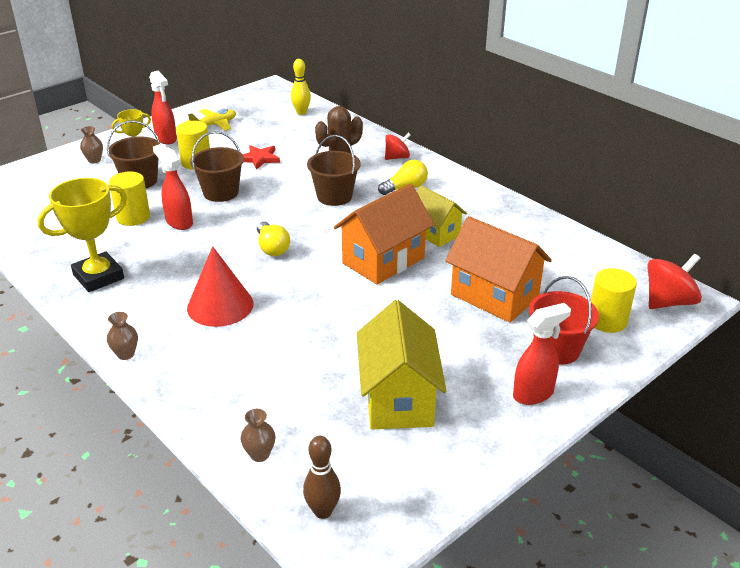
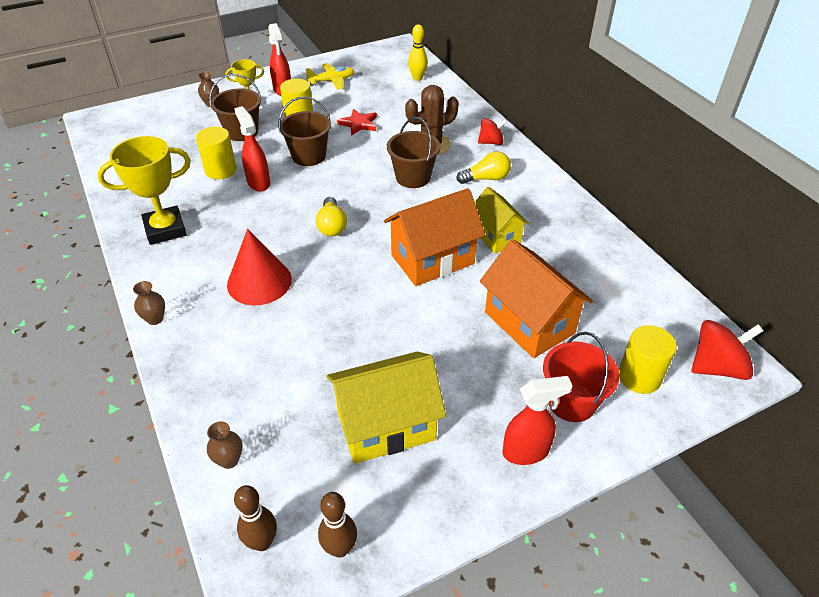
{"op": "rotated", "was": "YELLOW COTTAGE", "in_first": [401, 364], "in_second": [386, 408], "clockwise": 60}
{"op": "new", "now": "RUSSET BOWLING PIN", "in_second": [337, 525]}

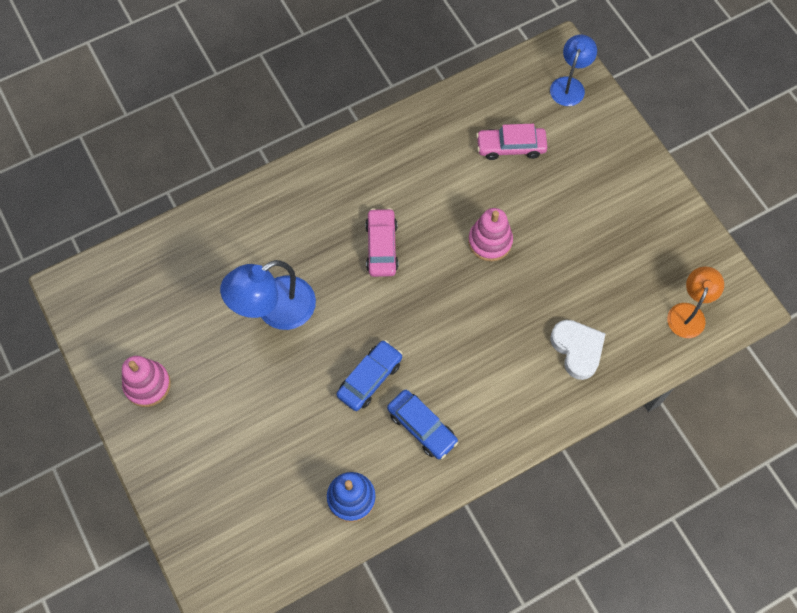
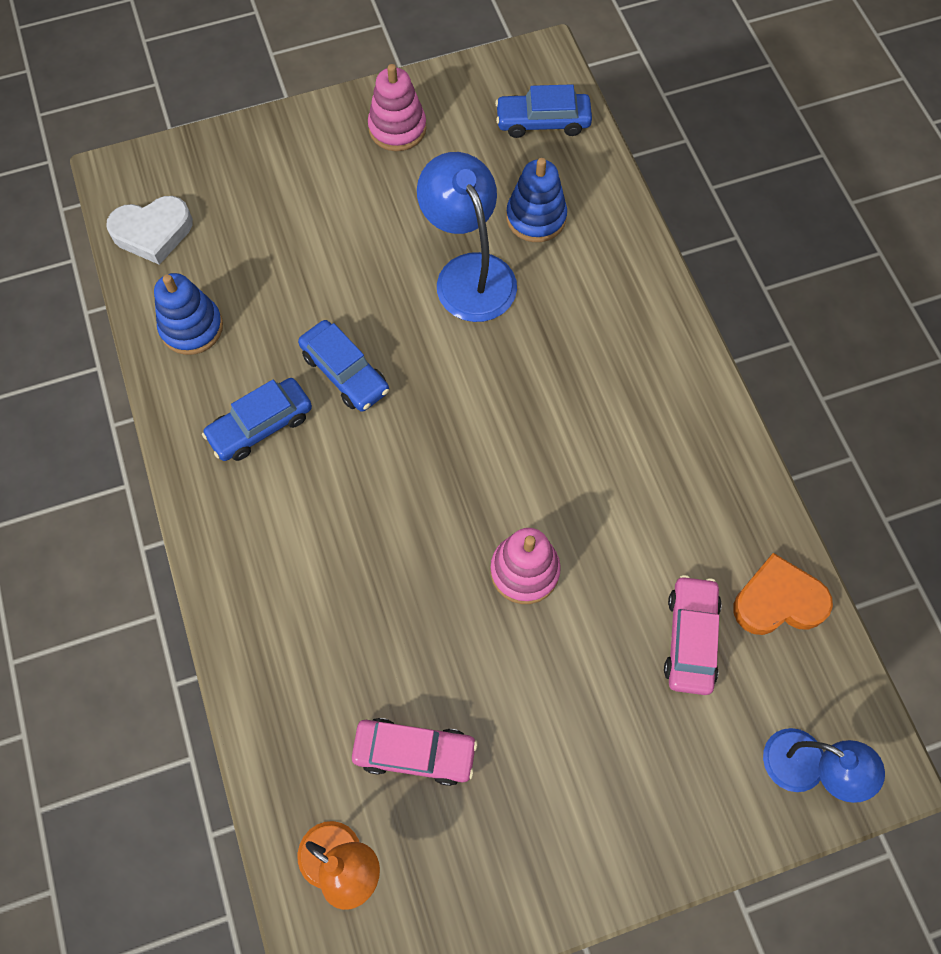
{"op": "shifted", "was": "ROSE-PINK TOY CAR", "in_first": [381, 242], "in_second": [415, 752]}
{"op": "shifted", "was": "SNOW-WHITE HEART", "in_first": [577, 350], "in_second": [149, 230]}
{"op": "new", "now": "BLUE TOY CAR", "in_second": [543, 111]}
{"op": "new", "now": "BLUE STACKING TOY", "in_second": [536, 200]}
{"op": "new", "now": "ORANGE-COLOURED HEART", "in_second": [783, 594]}

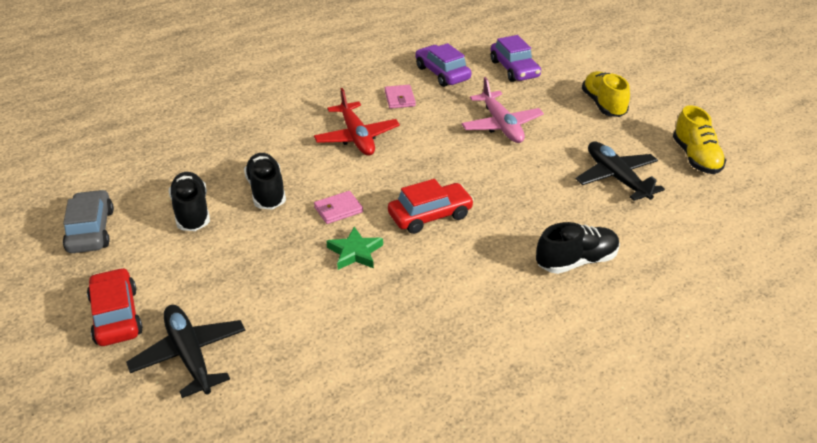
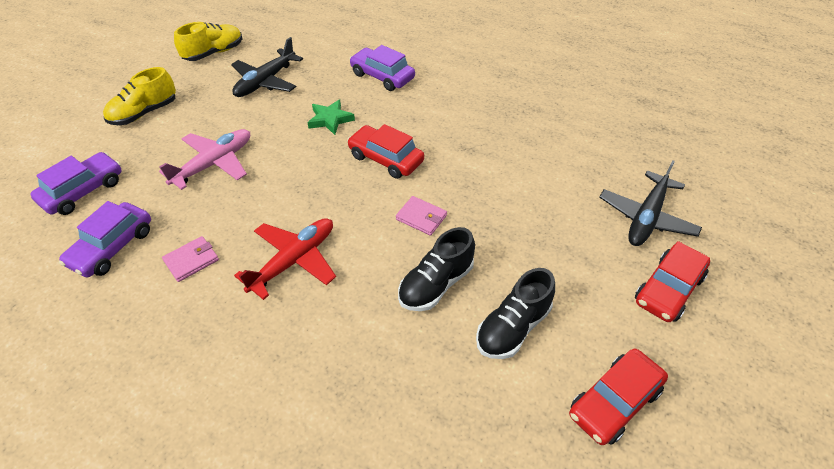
{"op": "repainted", "was": "ASH-GREY TOY CAR", "now": "SCARLET TOY CAR", "in_first": [88, 221], "in_second": [618, 397]}
{"op": "shifted", "was": "LEAF-GREEN STAR", "in_first": [354, 248], "in_second": [331, 117]}
{"op": "swapped", "was": "JET-BLACK SNEAKER", "now": "ROYAL PURPLE TOY CAR", "in_first": [578, 248], "in_second": [382, 68]}

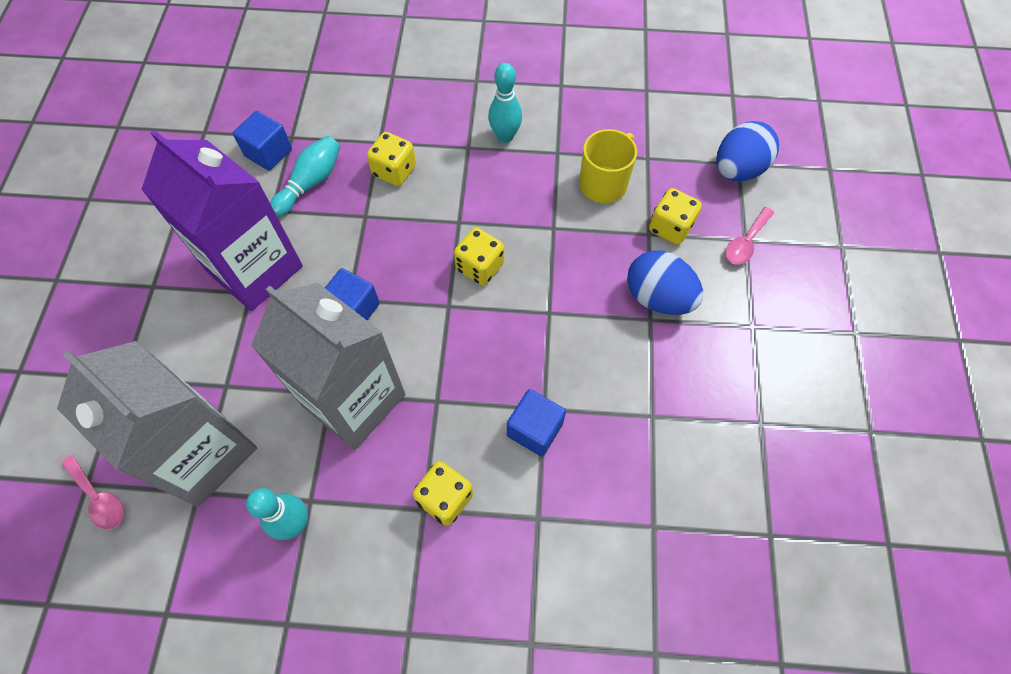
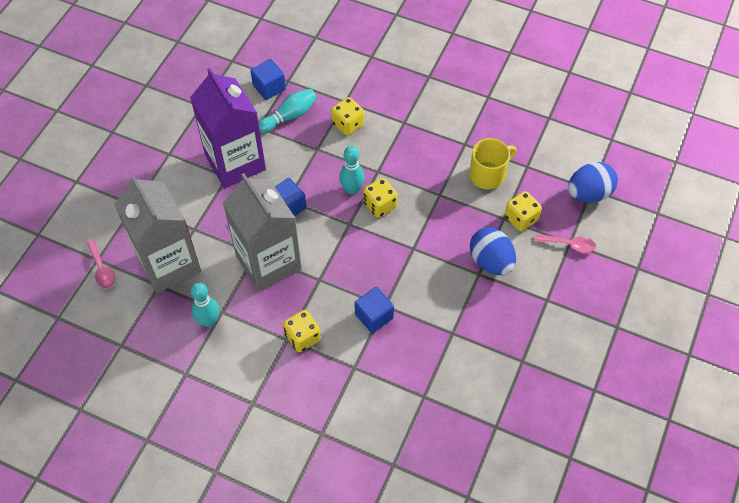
{"op": "shifted", "was": "TURQUOISE BOWLING PIN", "in_first": [505, 103], "in_second": [352, 170]}
{"op": "rotated", "was": "ROSE-PINK TEASPOON", "in_first": [749, 236], "in_second": [565, 243], "clockwise": -135}

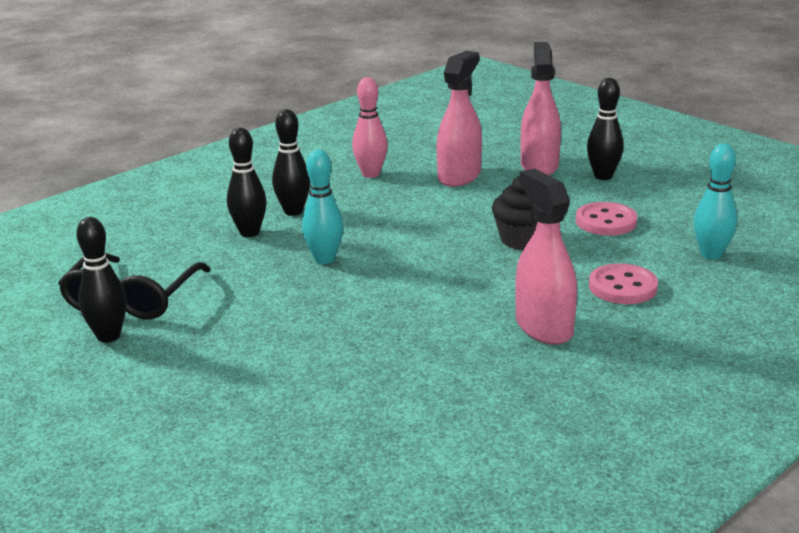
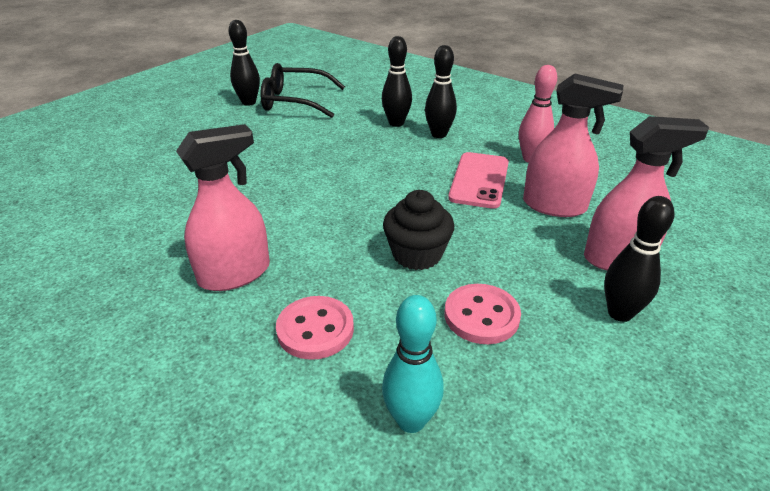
{"op": "gone", "was": "TURQUOISE BOWLING PIN", "in_first": [323, 207]}
{"op": "new", "now": "ROSE-PINK MOBILE PHONE", "in_second": [478, 180]}

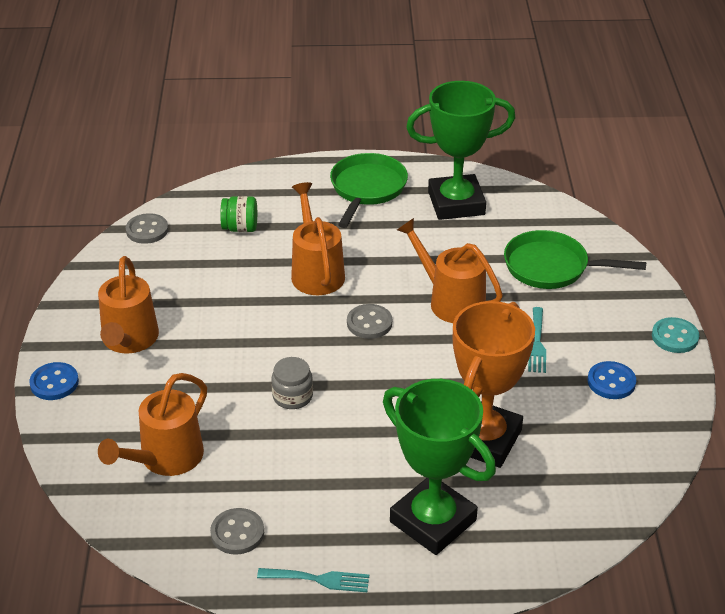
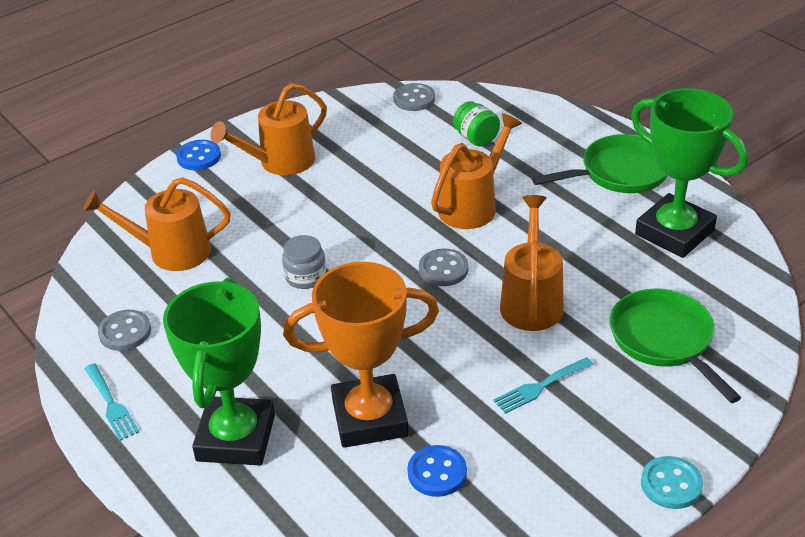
{"op": "shifted", "was": "BLUE BUTTON", "in_first": [612, 380], "in_second": [437, 471]}

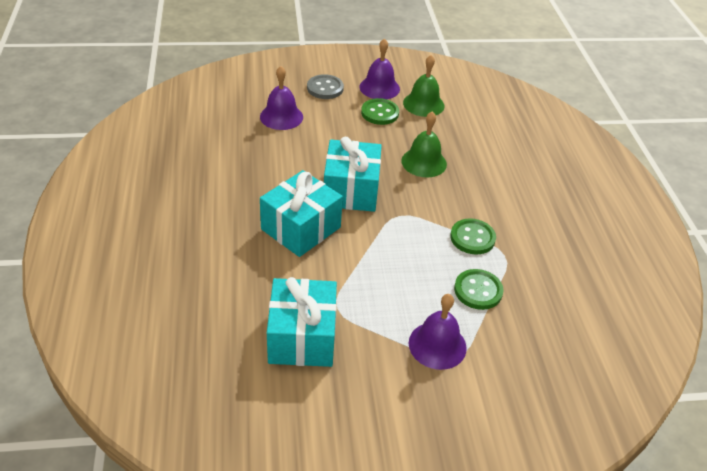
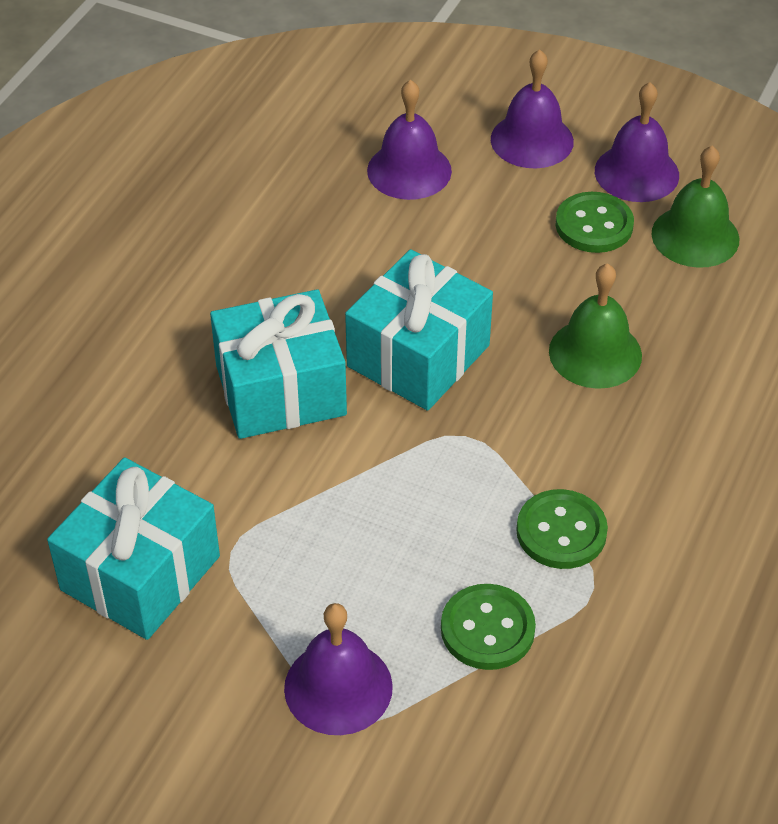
{"op": "swapped", "was": "ASH-GREY BUTTON", "now": "ROYAL PURPLE HAND BELL", "in_first": [325, 86], "in_second": [532, 108]}

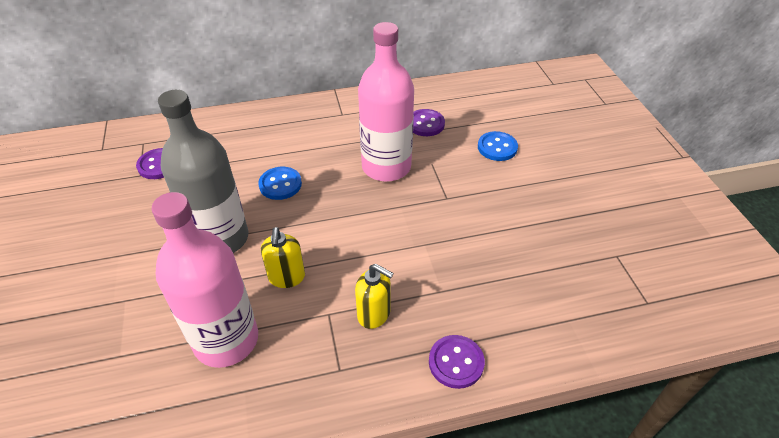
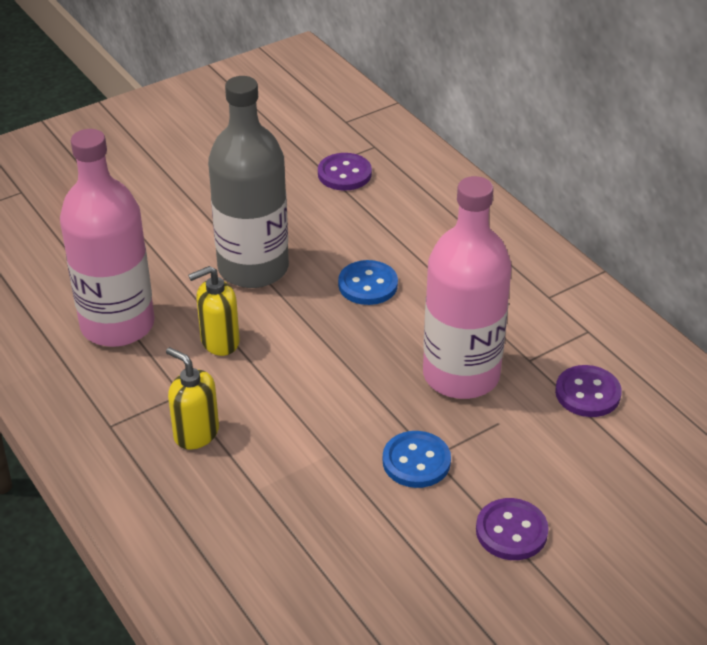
{"op": "rotated", "was": "YELLOW PUMP BOTTLE", "in_first": [374, 296], "in_second": [192, 398], "clockwise": 120}
{"op": "shifted", "was": "ROYAL PURPLE BUTTON", "in_first": [457, 362], "in_second": [512, 529]}
{"op": "shifted", "was": "BLUE BUTTON", "in_first": [498, 146], "in_second": [417, 459]}

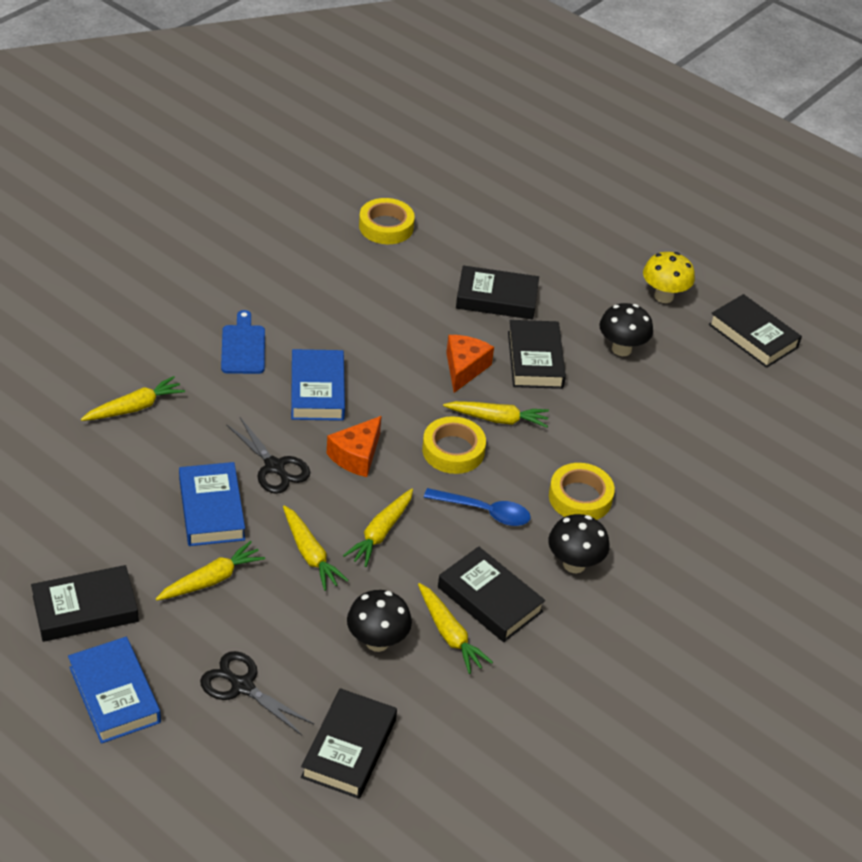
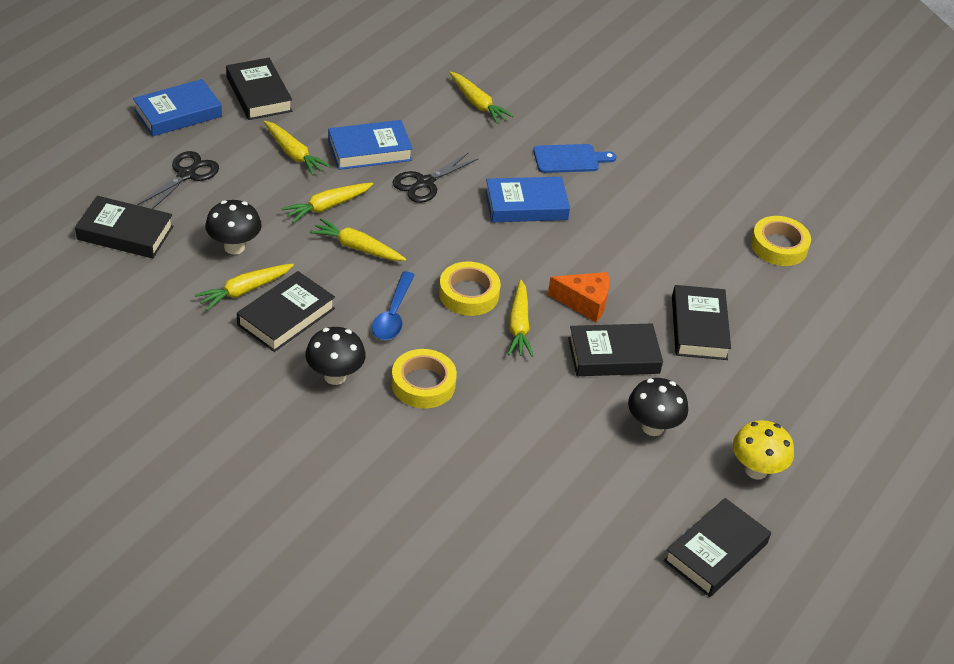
{"op": "gone", "was": "ORANGE-COLOURED CHEESE", "in_first": [354, 446]}

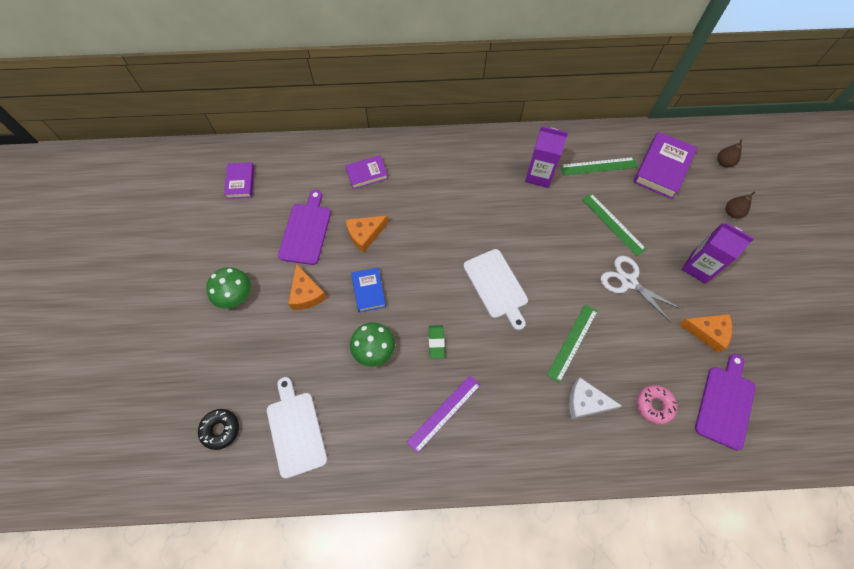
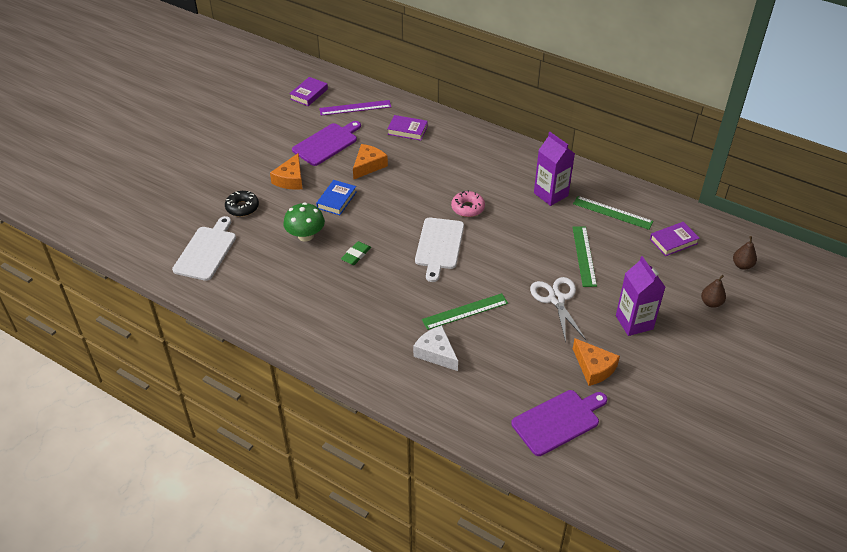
{"op": "shifted", "was": "JET-BLACK DOUGHNUT", "in_first": [218, 429], "in_second": [242, 204]}
{"op": "gone", "was": "LEAF-GREEN TOADSTOOL", "in_first": [228, 287]}
{"op": "rotated", "was": "ORANGE-COLOURED CHEESE", "in_first": [367, 234], "in_second": [370, 161], "clockwise": 120}
{"op": "shifted", "was": "ROYAL PURPLE MEASURING STICK", "in_first": [444, 414], "in_second": [355, 108]}
{"op": "scaled", "was": "ROYAL PURPLE BOOK", "in_first": [665, 165], "in_second": [675, 239], "ratio": 0.6}
{"op": "shifted", "was": "ROSE-PINK DOUGHNUT", "in_first": [657, 405], "in_second": [468, 203]}

